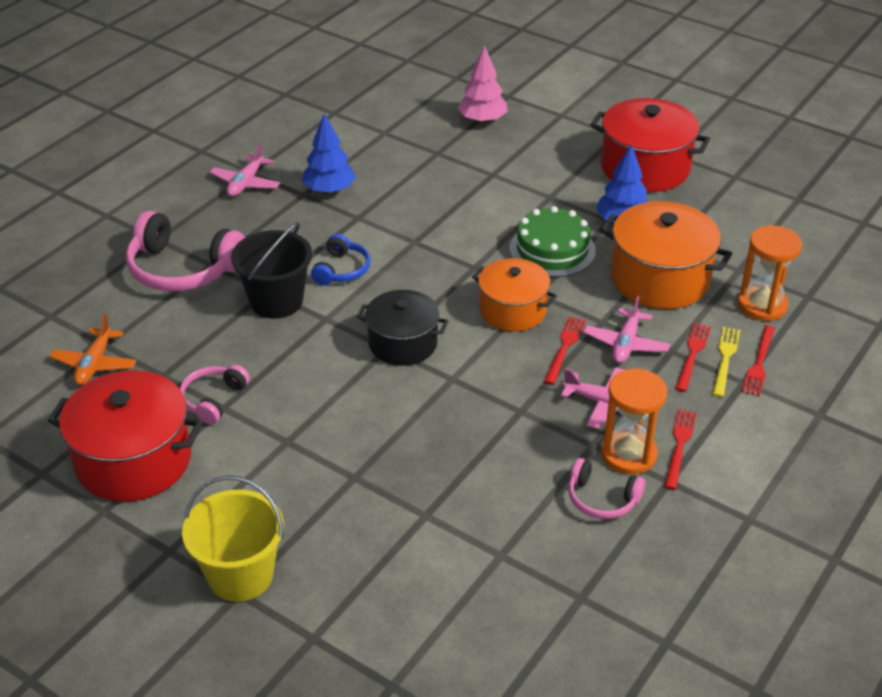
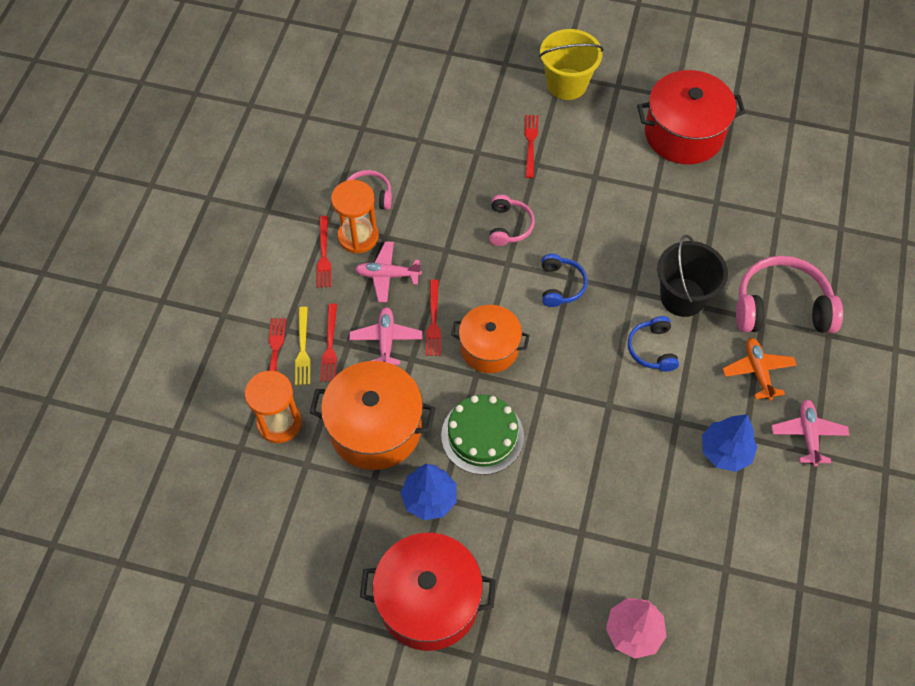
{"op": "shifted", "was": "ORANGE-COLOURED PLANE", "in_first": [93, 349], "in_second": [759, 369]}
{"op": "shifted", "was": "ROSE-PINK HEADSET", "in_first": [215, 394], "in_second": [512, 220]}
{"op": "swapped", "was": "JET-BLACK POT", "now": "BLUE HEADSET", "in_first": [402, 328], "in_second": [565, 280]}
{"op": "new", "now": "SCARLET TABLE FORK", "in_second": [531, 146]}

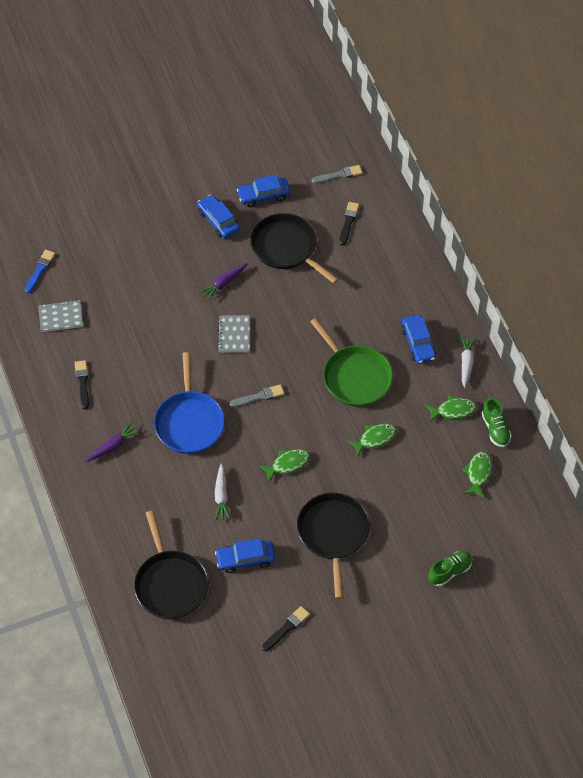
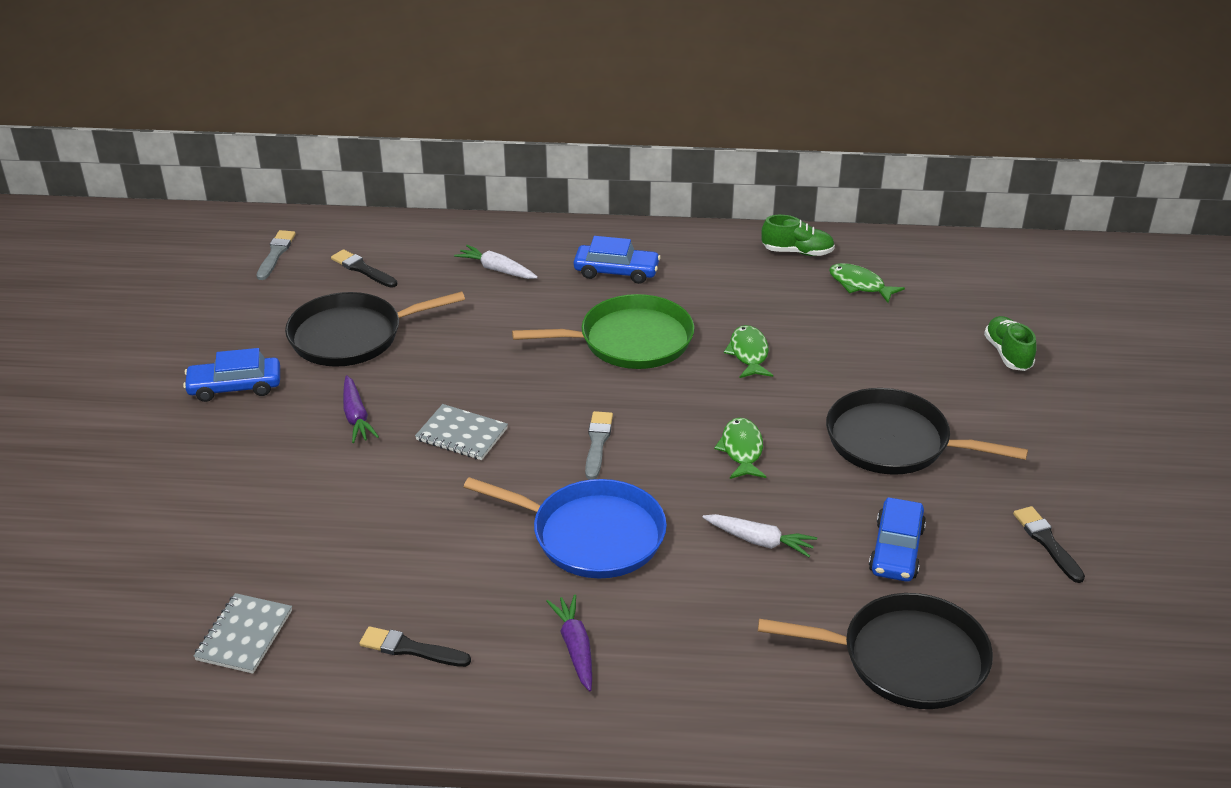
{"op": "gone", "was": "BLUE PAINT BRUSH", "in_first": [40, 271]}
{"op": "gone", "was": "BLUE TOY CAR", "in_first": [263, 191]}
{"op": "gone", "was": "LEAF-GREEN FISH", "in_first": [451, 408]}
{"op": "shifted", "was": "SNOW-WHITE TOY CARROT", "in_first": [468, 362], "in_second": [496, 262]}

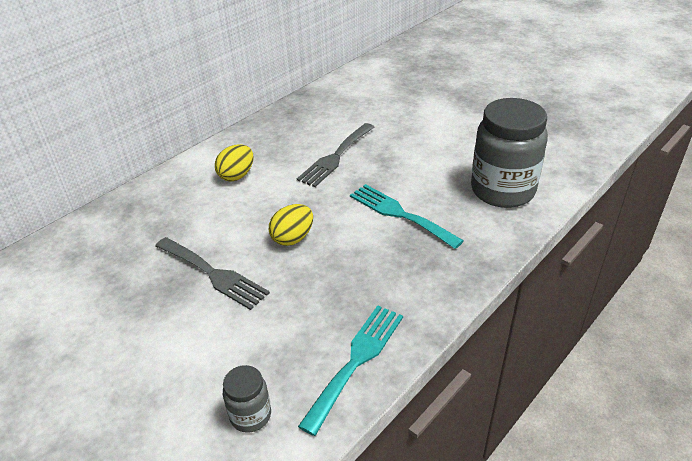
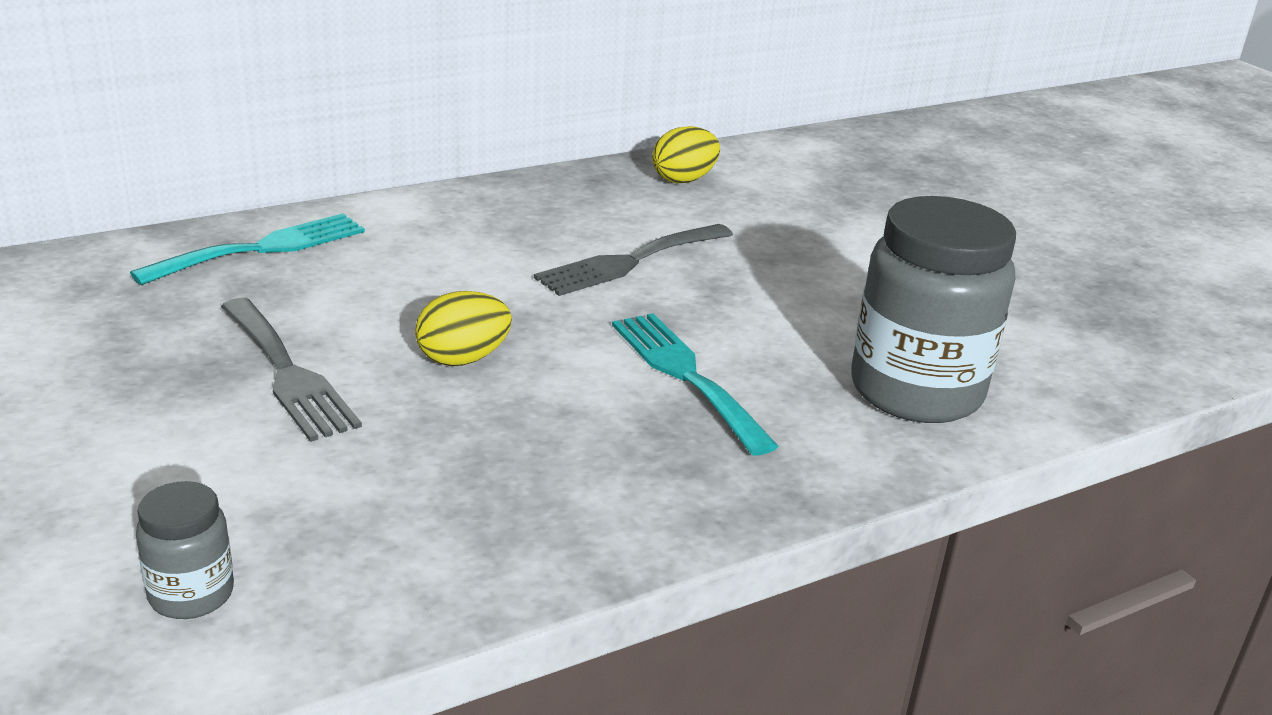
{"op": "shifted", "was": "YELLOW TOY EGG", "in_first": [234, 162], "in_second": [686, 154]}
{"op": "shifted", "was": "TURQUOISE TABLE FORK", "in_first": [350, 370], "in_second": [247, 249]}

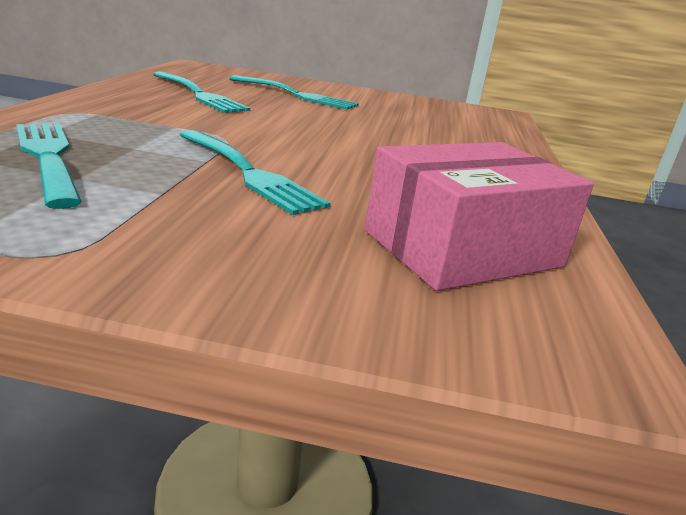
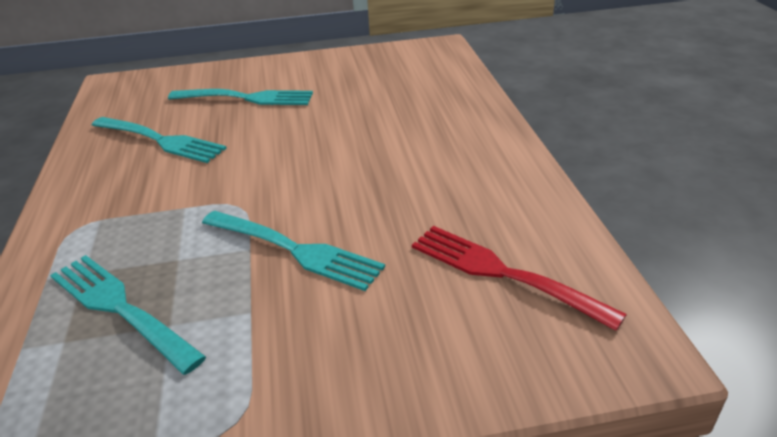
{"op": "swapped", "was": "ROSE-PINK PARCEL", "now": "SCARLET TABLE FORK", "in_first": [479, 216], "in_second": [519, 278]}

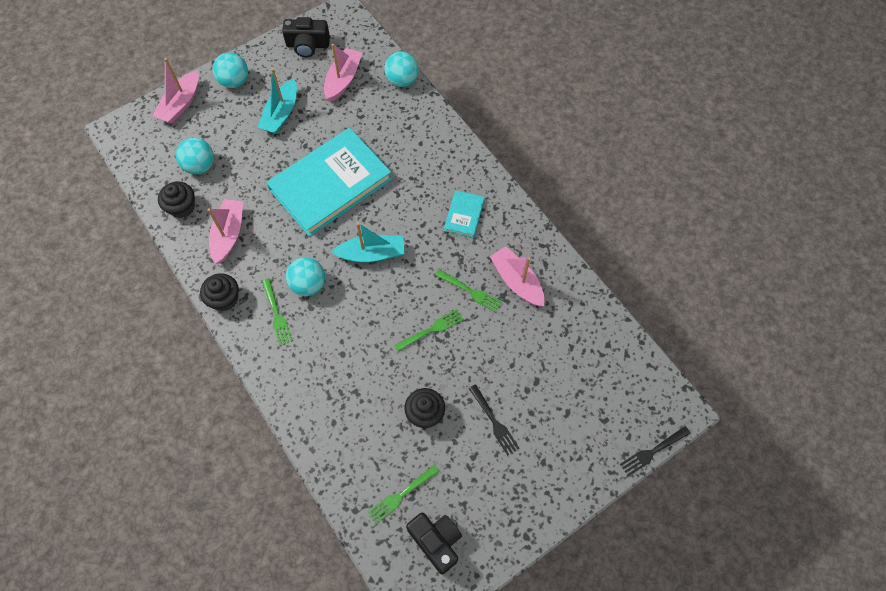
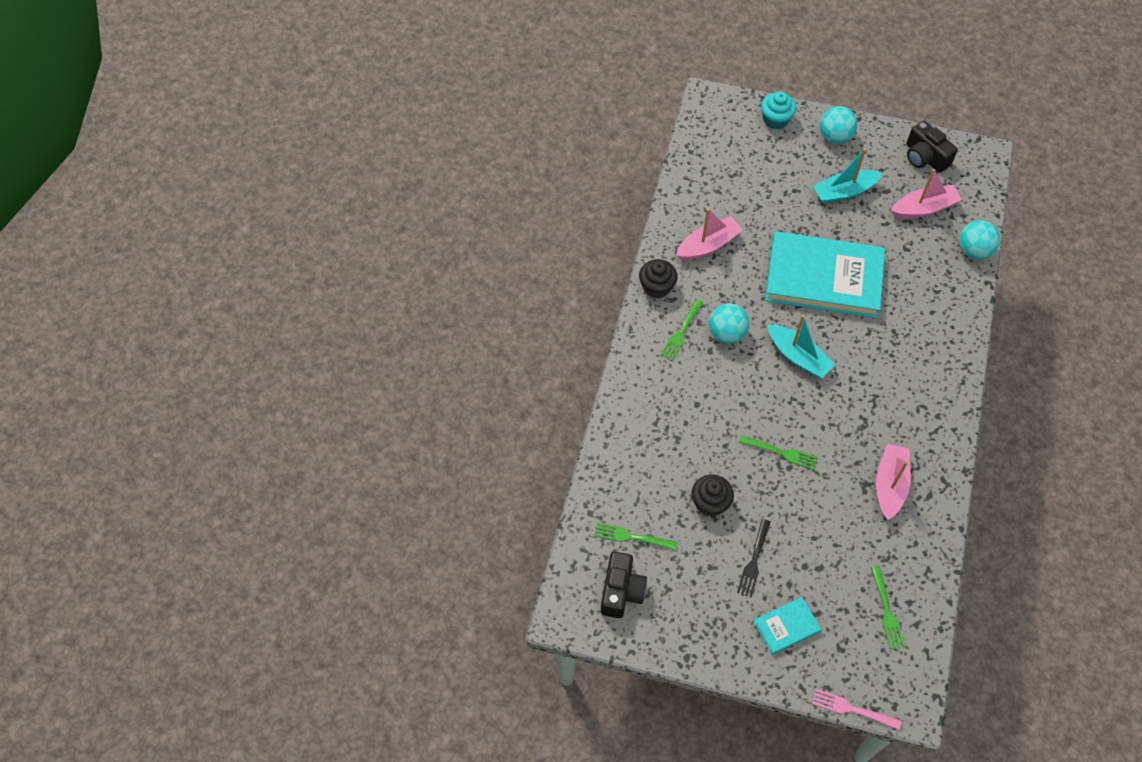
{"op": "swapped", "was": "ROSE-PINK TOY BOAT", "now": "TURQUOISE MUFFIN", "in_first": [175, 90], "in_second": [779, 110]}
{"op": "gone", "was": "JET-BLACK MUFFIN", "in_first": [176, 199]}
{"op": "gone", "was": "TURQUOISE PLAY BALL", "in_first": [195, 156]}
{"op": "shifted", "was": "LEAF-GREEN TABLE FORK", "in_first": [468, 291], "in_second": [888, 607]}
{"op": "shifted", "was": "TURQUOISE BOOK", "in_first": [464, 214], "in_second": [787, 626]}
{"op": "repainted", "was": "JET-BLACK TABLE FORK", "now": "ROSE-PINK TABLE FORK", "in_first": [655, 451], "in_second": [857, 709]}

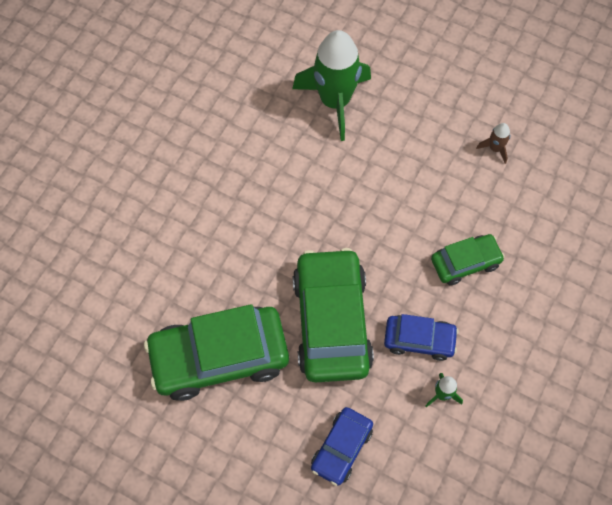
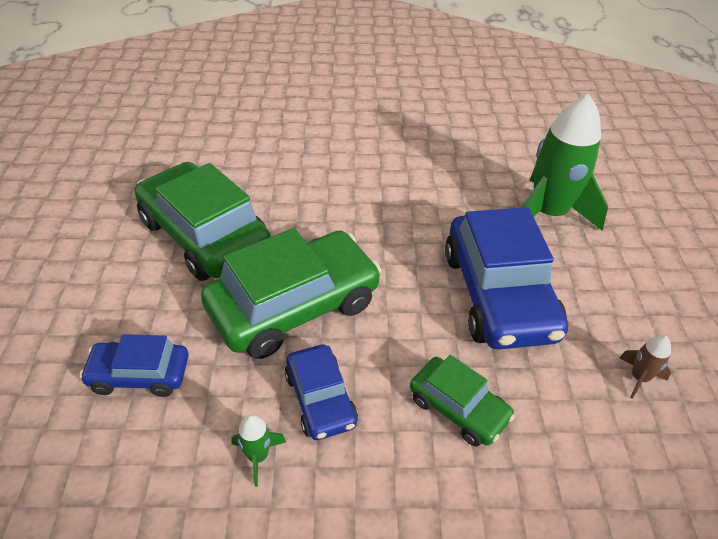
{"op": "new", "now": "BLUE TOY CAR", "in_second": [506, 278]}

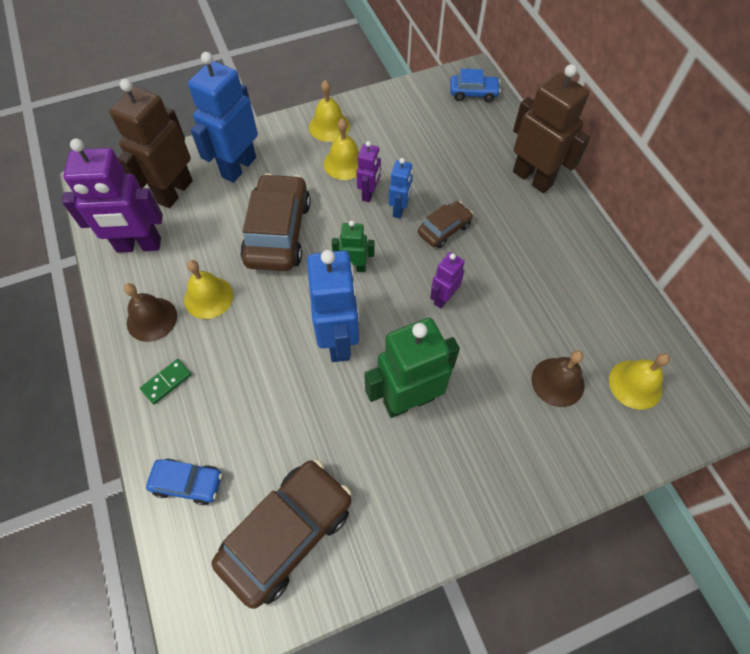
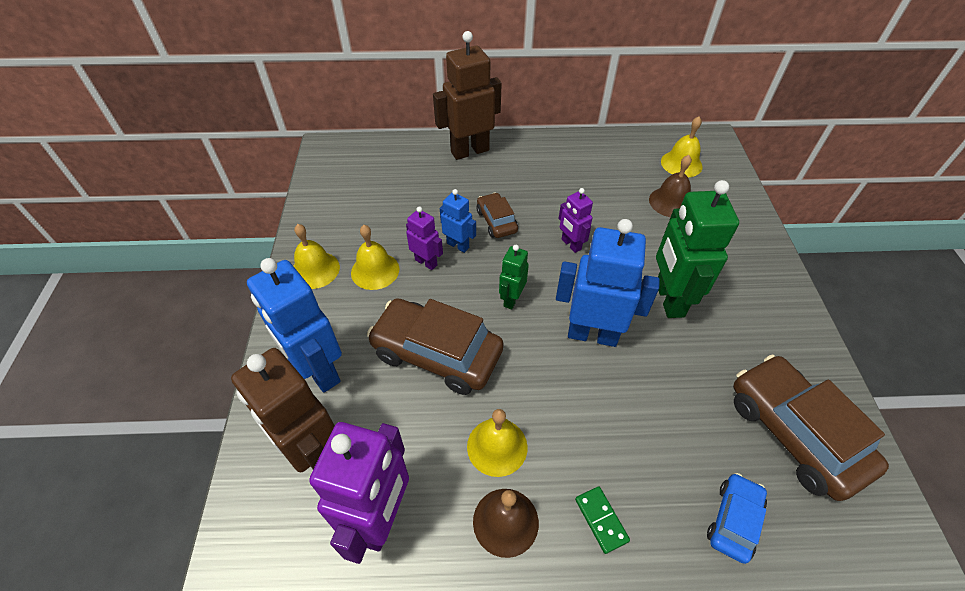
{"op": "gone", "was": "BLUE TOY CAR", "in_first": [475, 85]}

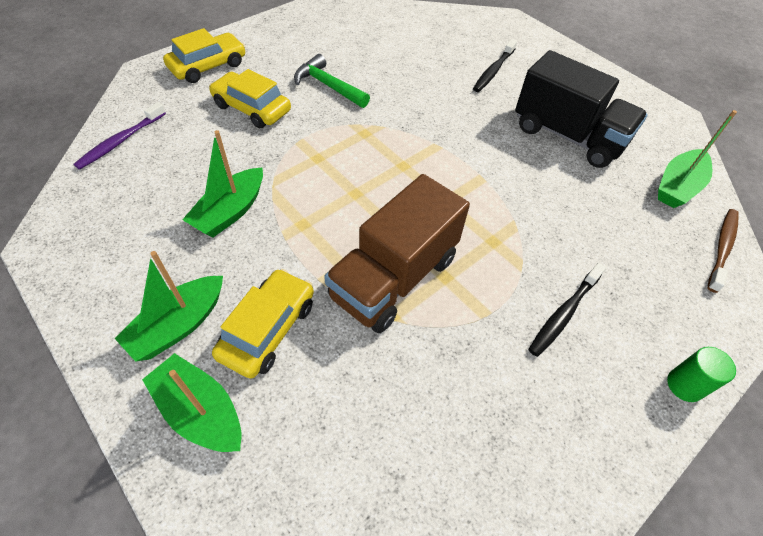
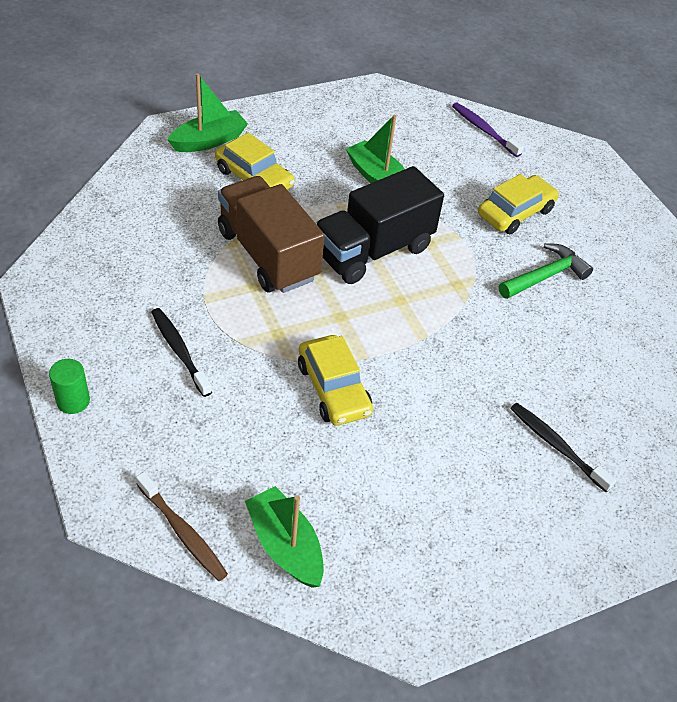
{"op": "gone", "was": "LEAF-GREEN TOY BOAT", "in_first": [168, 306]}
{"op": "shifted", "was": "YELLOW TOY CAR", "in_first": [204, 55], "in_second": [335, 380]}
{"op": "shifted", "was": "JET-BLACK TRUCK", "in_first": [581, 109], "in_second": [380, 225]}

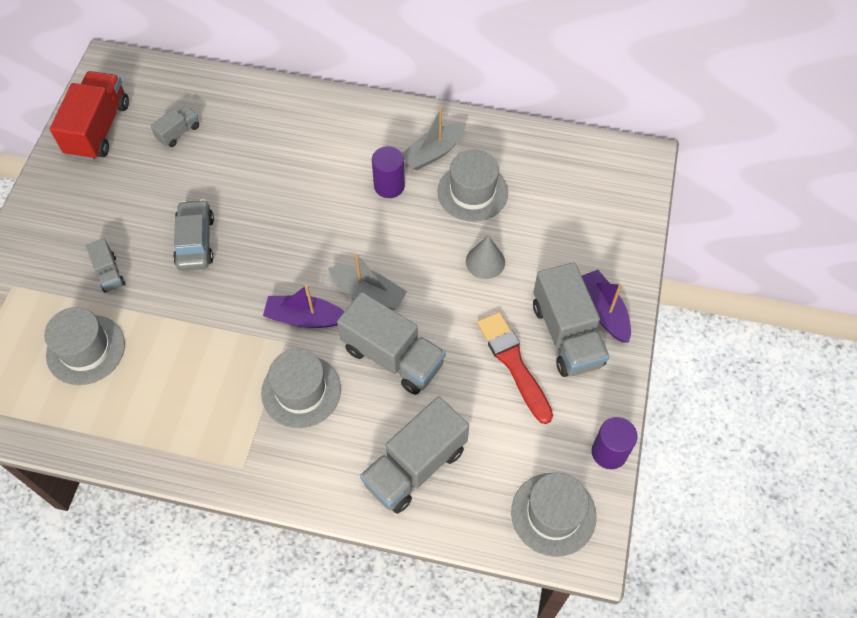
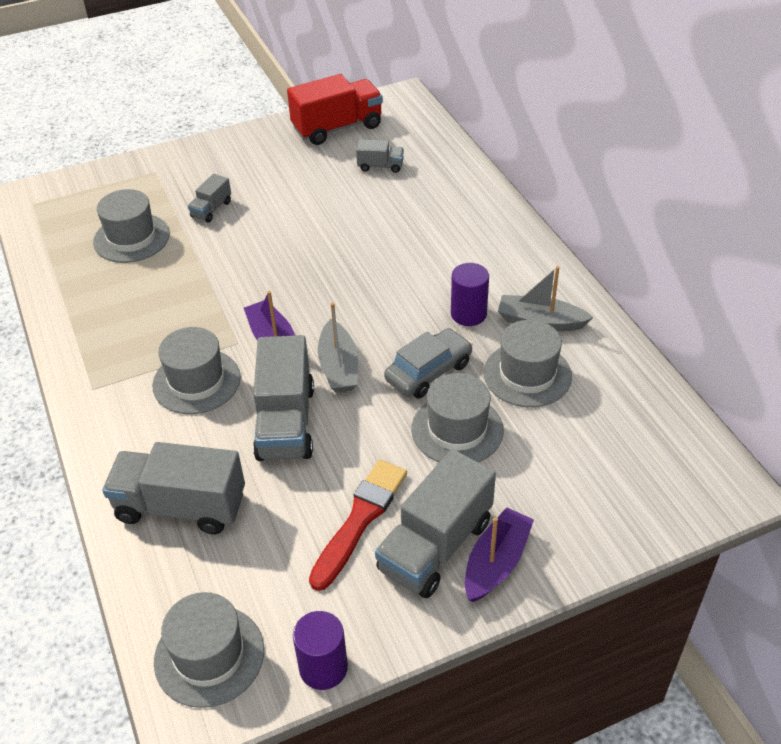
{"op": "shifted", "was": "ASH-GREY TOY CAR", "in_first": [193, 235], "in_second": [428, 363]}
{"op": "swapped", "was": "ASH-GREY SOLID CONE", "now": "ASH-GREY TALL HAT", "in_first": [485, 257], "in_second": [457, 417]}

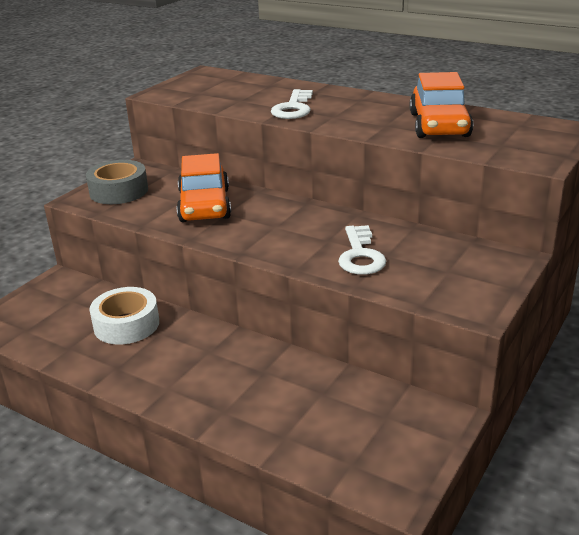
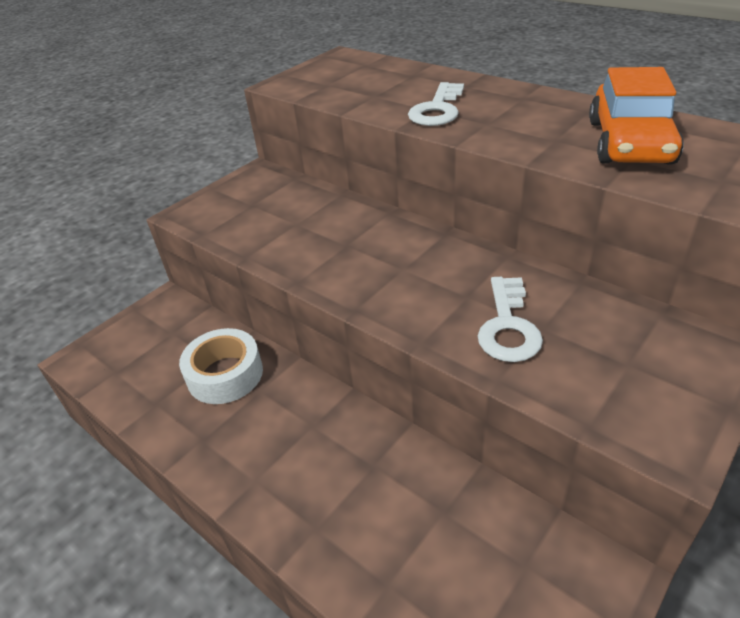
{"op": "gone", "was": "ASH-GREY TAPE", "in_first": [117, 182]}
{"op": "gone", "was": "ORANGE-COLOURED TOY CAR", "in_first": [204, 187]}

